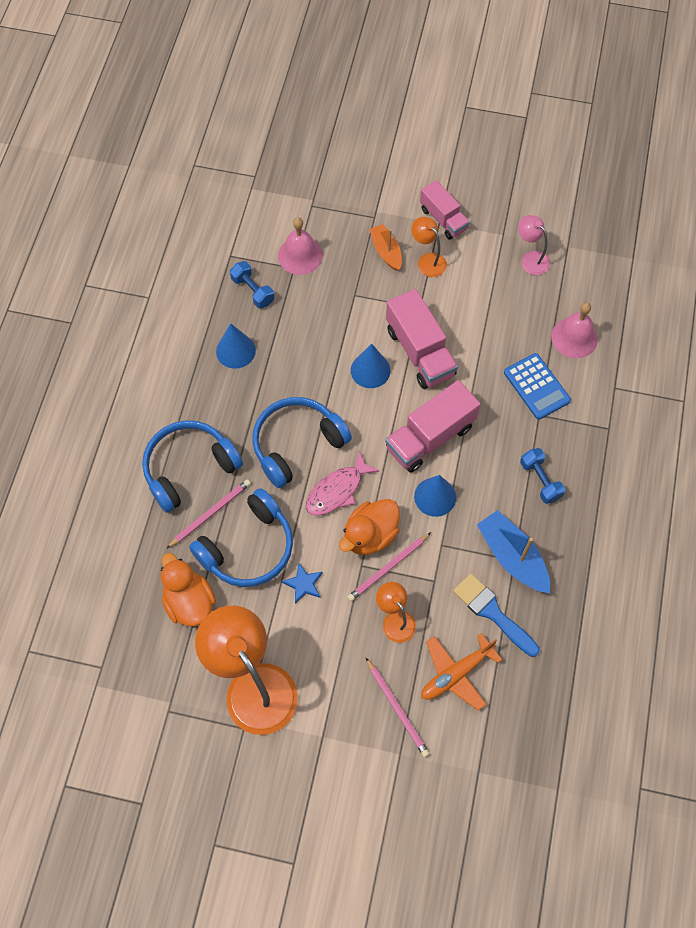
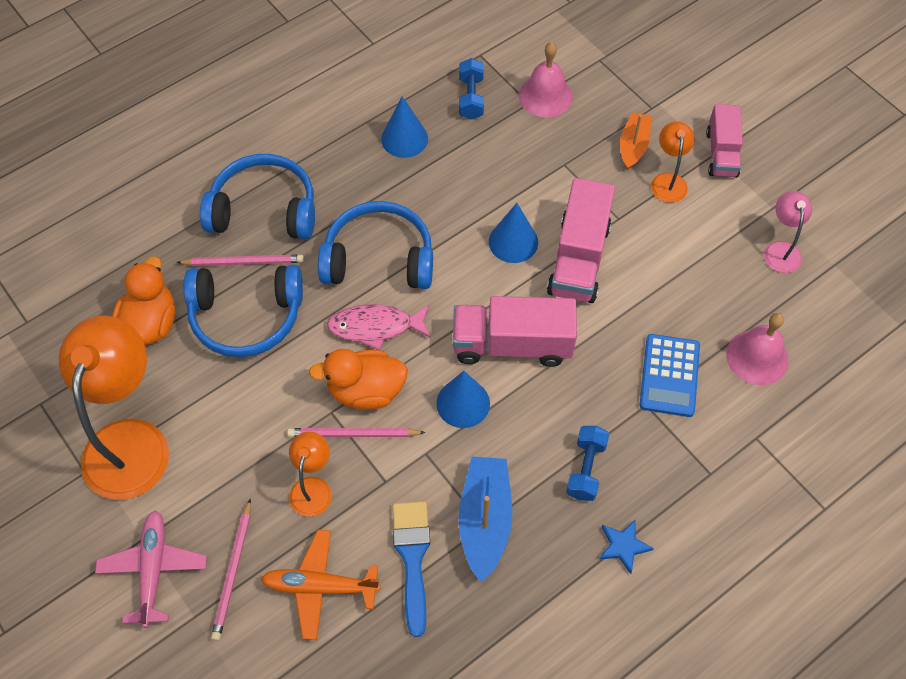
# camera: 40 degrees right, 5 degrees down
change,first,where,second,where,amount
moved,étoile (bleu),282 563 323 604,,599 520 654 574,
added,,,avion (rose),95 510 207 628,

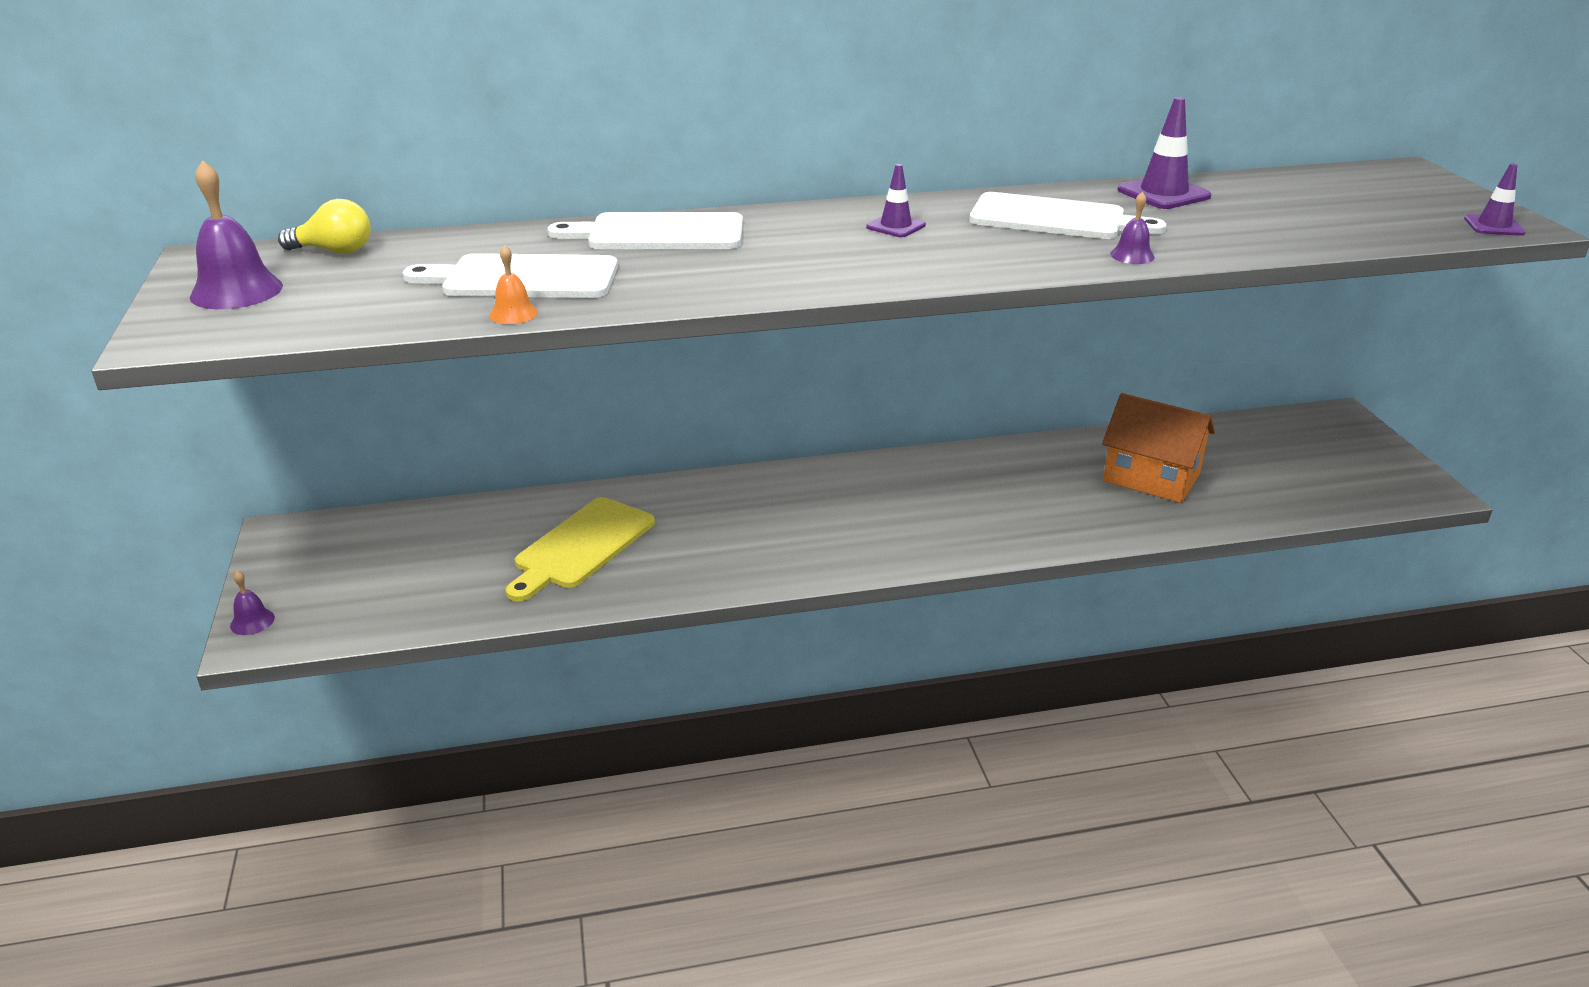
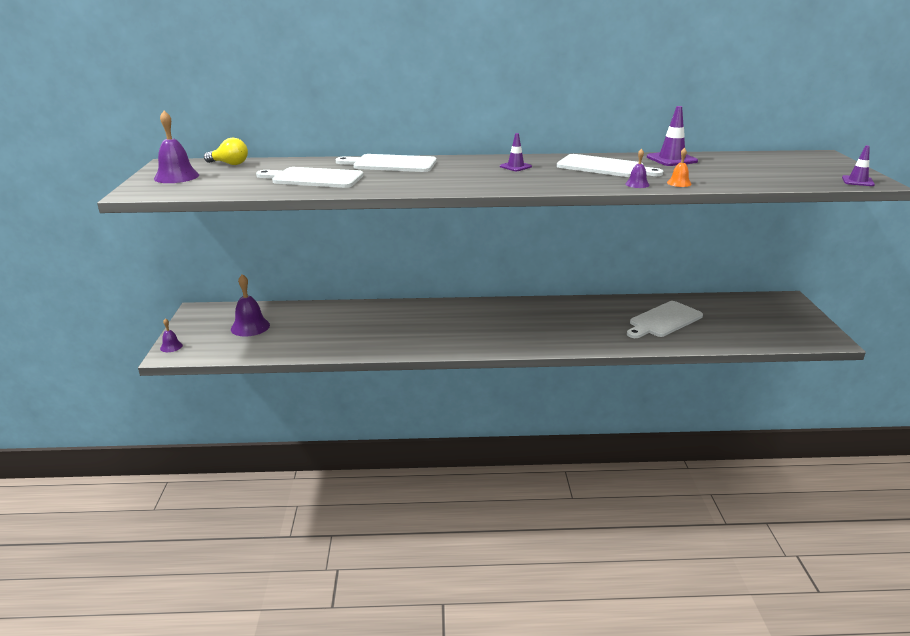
# camera: 10 degrees right, 5 degrees down
change,first,where,second,where,amount
moved,cloche (orange),489 245 538 324,,667 148 692 187,
removed,planche à découper (jaune),506 497 655 601,,,
replaced,maison (orange),1102 393 1215 503,planche à découper (blanc),627 301 703 338,
added,,,cloche (violet),231 274 270 337,

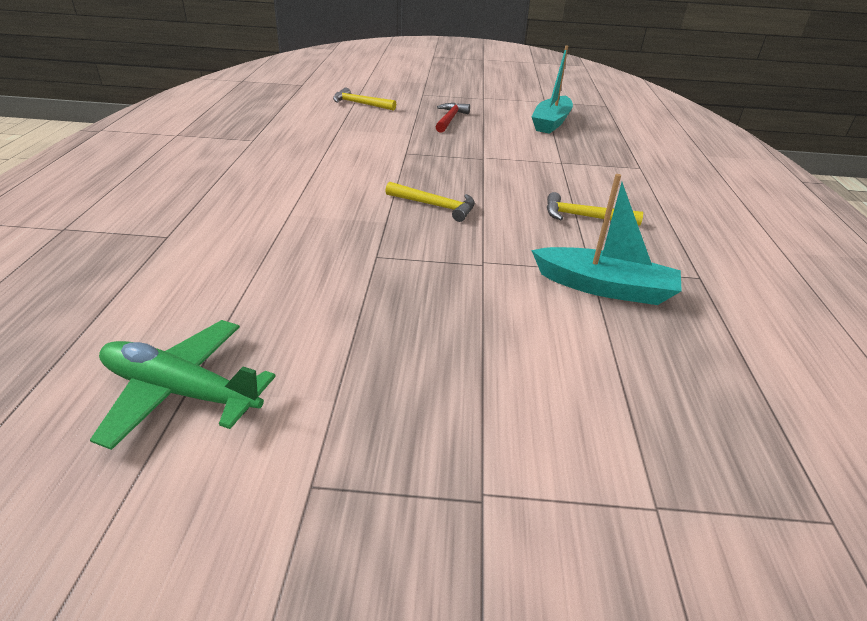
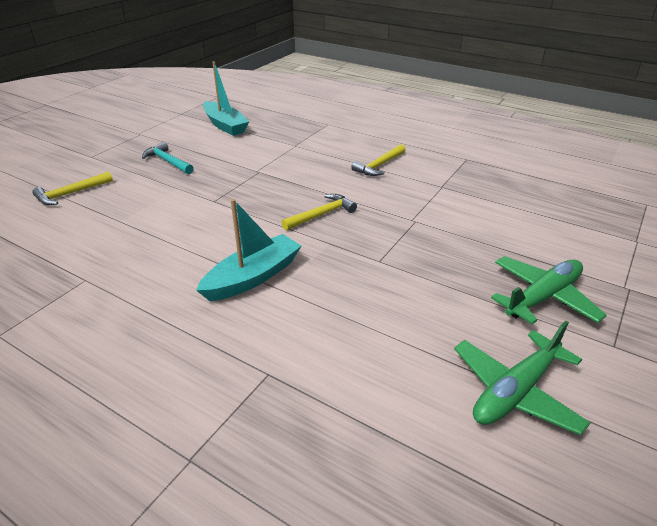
# camera: 60 degrees left, 0 degrees up
change,first,where,second,where,amount
recoloured,marteau (rouge),436 103 470 133,marteau (turquoise),142 142 194 174,
moved,bateau (turquoise),531 174 682 305,,196 199 301 301,
added,,,avion (vert),491 256 607 324,

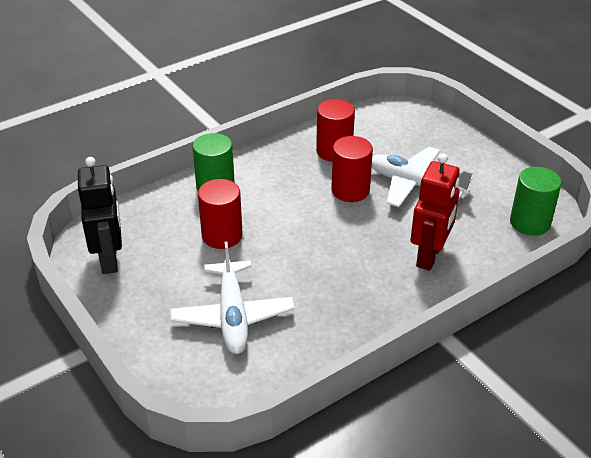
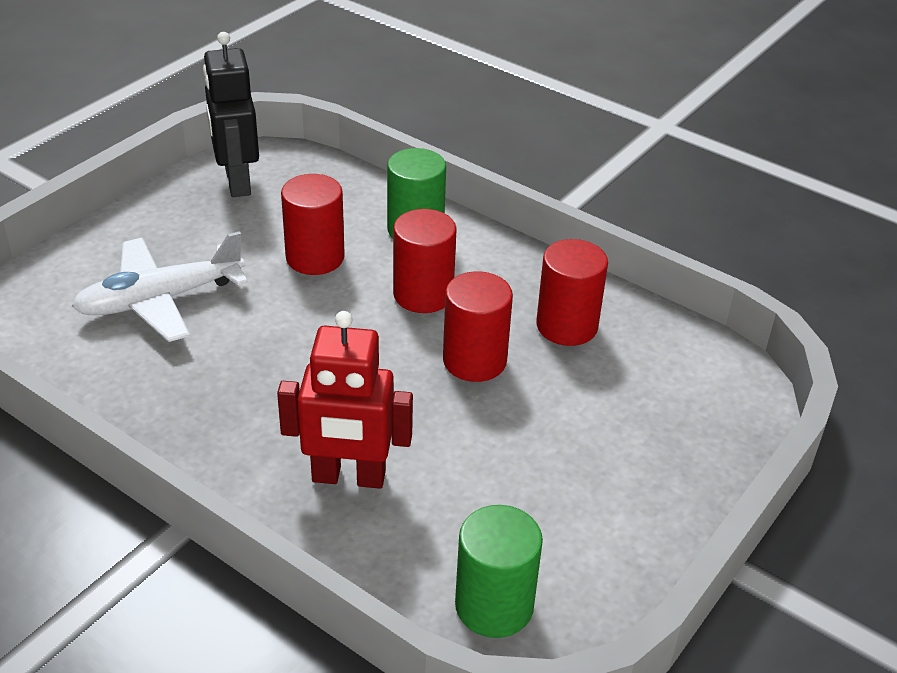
# camera: 70 degrees right, 0 degrees up
change,first,where,second,where,amount
turned,robot (noir),78 157 122 274,,203 32 259 197,105 degrees clockwise
removed,avion (blanc),372 147 473 207,,,
added,,,cylindre (rouge),393 209 457 313,

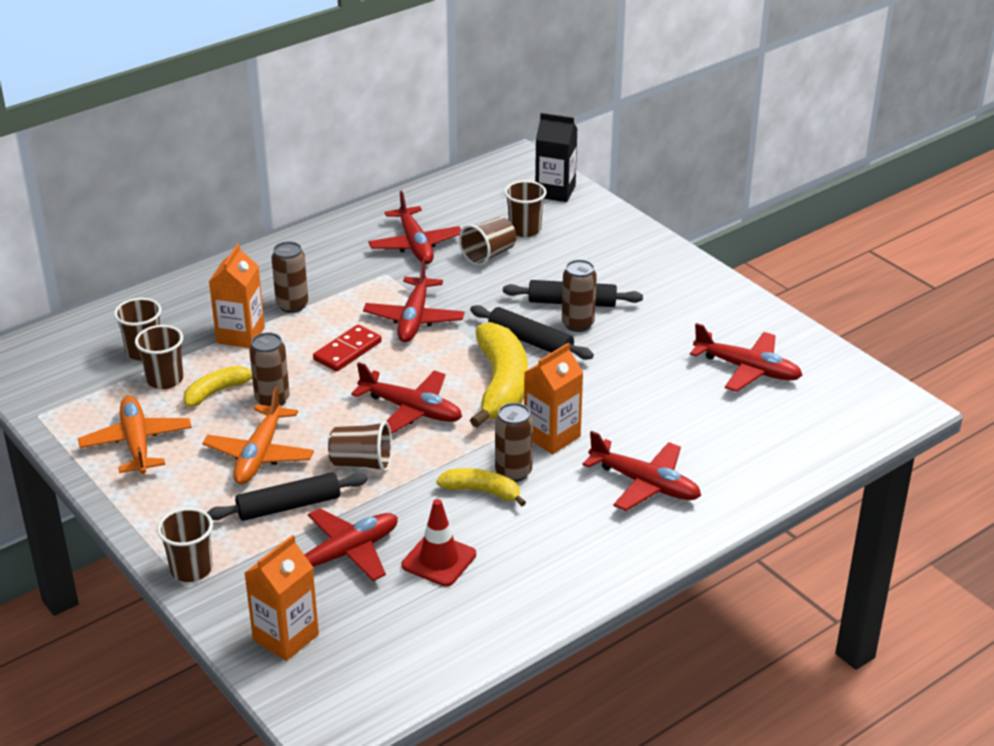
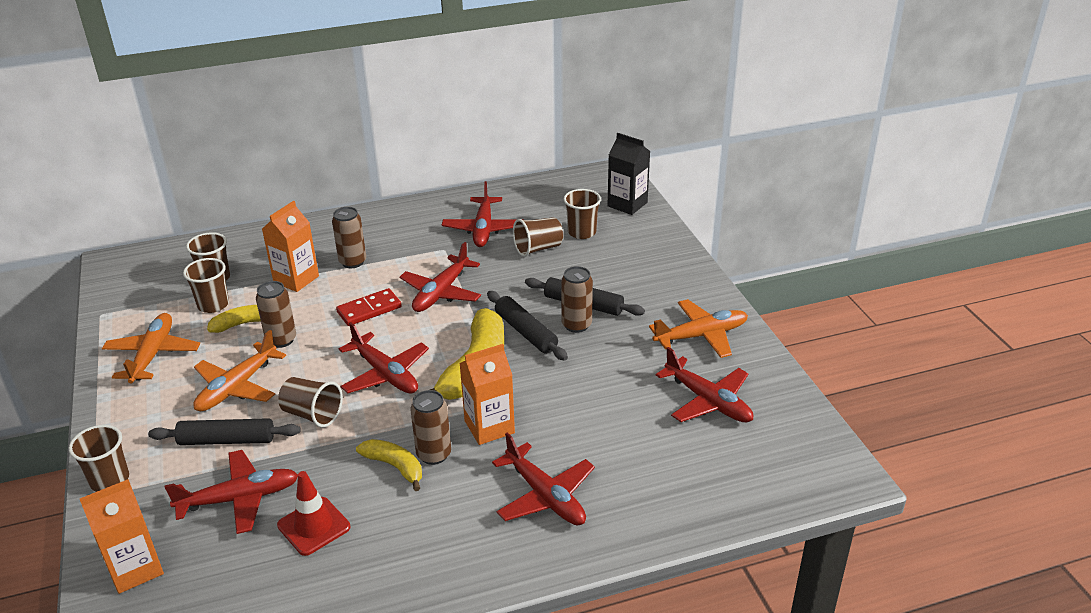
# camera: 20 degrees right, 0 degrees up
change,first,where,second,where,amount
added,,,avion (orange),649 299 748 358,

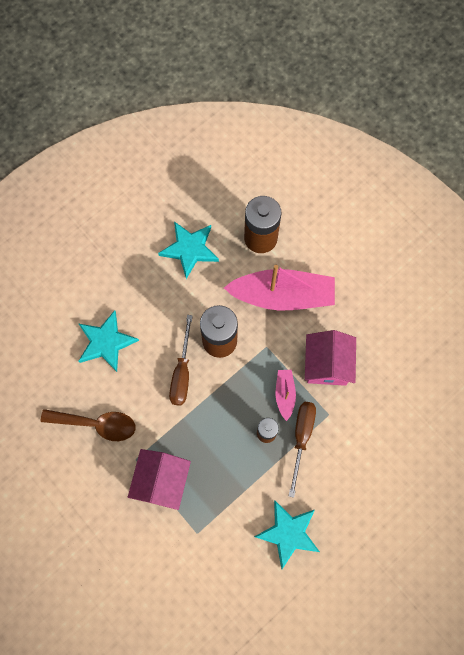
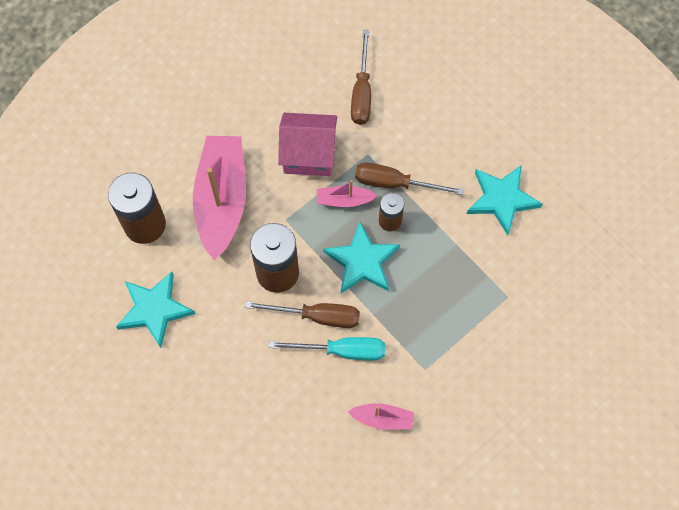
# camera: 90 degrees left, 5 degrees down
change,first,where,second,where,amount
replaced,cuillère (marron),41 409 136 441,bateau (rose),348 403 414 430,
moved,étoile (turquoise),79 310 139 372,,323 222 400 293,
removed,maison (rose),128 449 191 510,,,
added,,,tournevis (turquoise),269 337 385 361,
added,,,tournevis (marron),351 30 371 125,

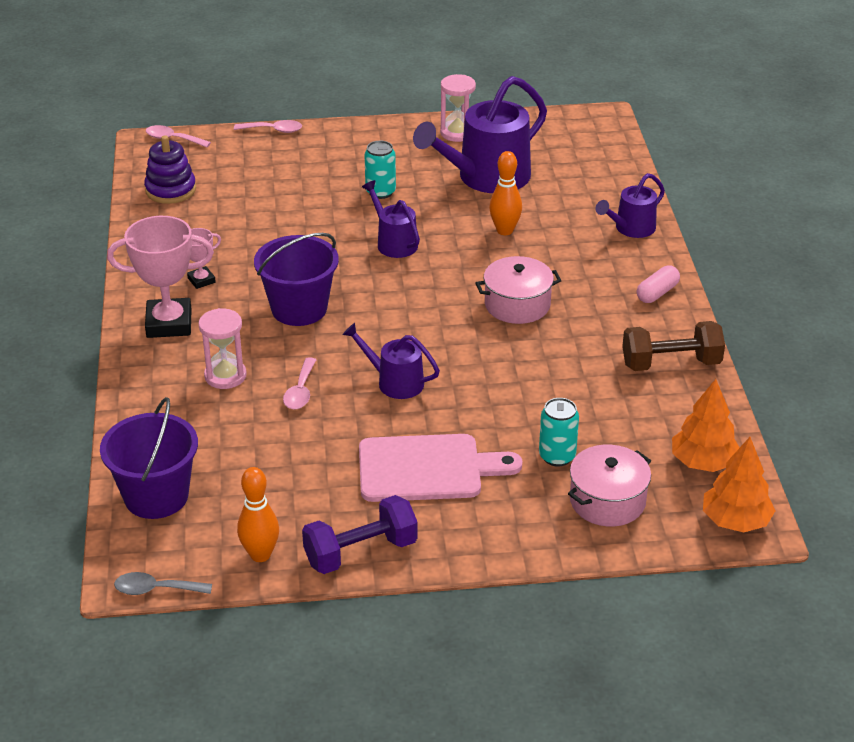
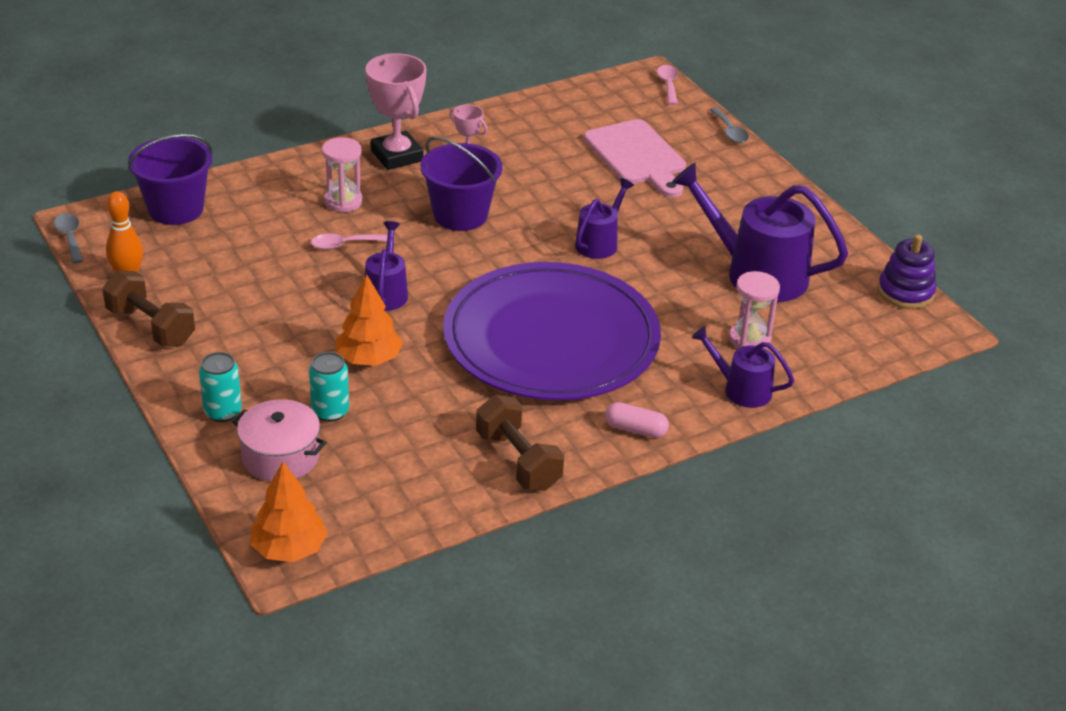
# camera: 65 degrees right, 0 degrees up
change,first,where,second,where,amount
moved,jouet à empiler (violet),144 135 196 204,,878 234 936 309,
recoloured,cuillère (rose),234 120 302 133,cuillère (gris),710 107 749 143,
recoloured,haltère (violet),302 495 418 574,haltère (marron),103 271 195 347,
moved,planche à découper (rose),359 434 522 502,,584 119 686 197,
moved,canette (turquoise),365 141 396 199,,199 352 242 422,
moved,sablier (rose),440 74 476 142,,729 271 780 349,
replaced,marmite (rose),476 256 561 324,assiette (violet),443 262 661 401,
removed,quille (orange),489 151 522 235,,,
moved,arbre (orange),672 379 740 472,,336 275 403 366,

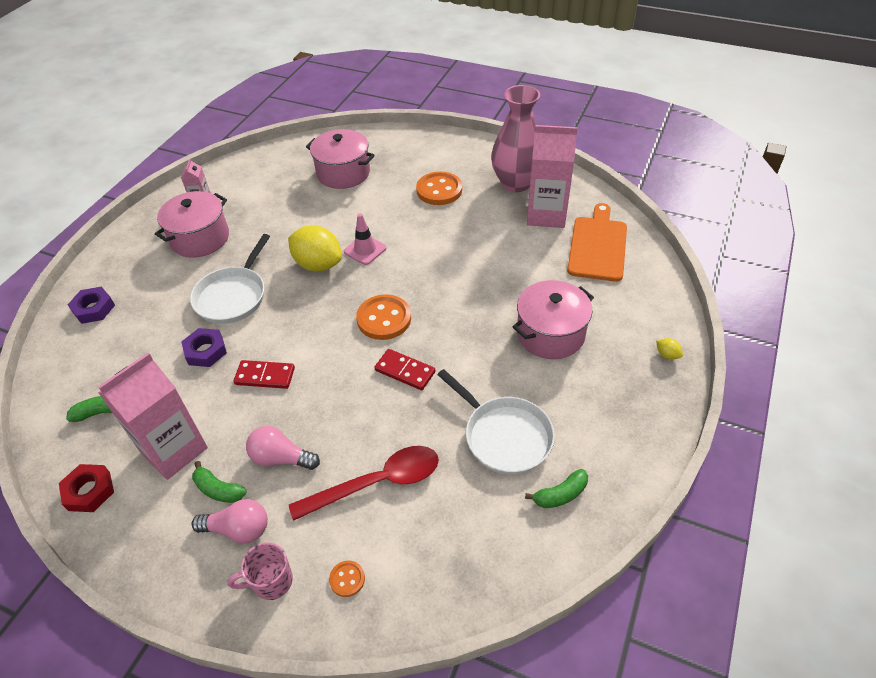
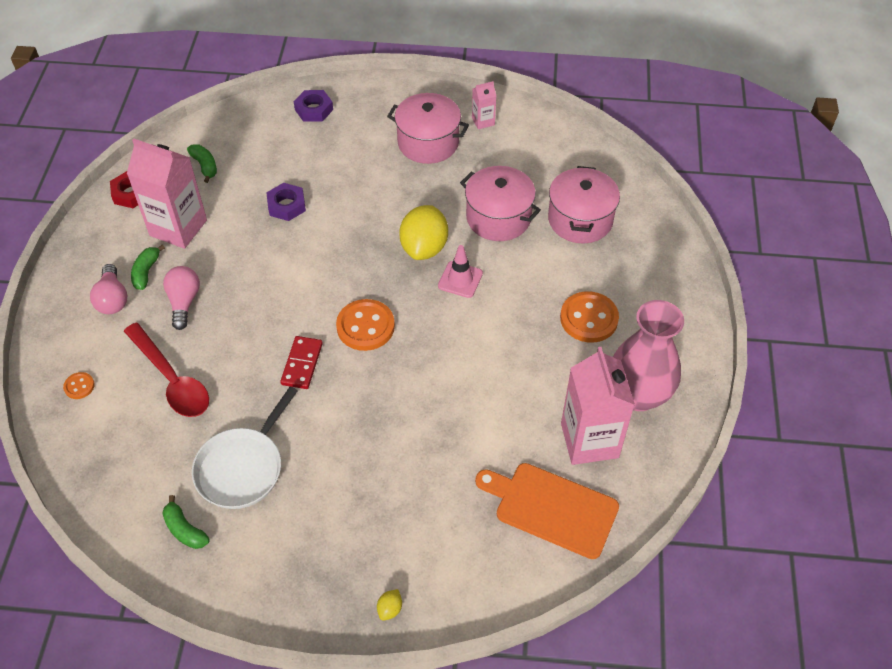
# camera: 70 degrees right, 5 degrees up
change,first,where,second,where,amount
removed,poêle (blanc),190 234 270 324,,,
removed,tasse (rose),228 542 293 600,,,
removed,domino (rouge),234 360 295 389,,,
moved,marmite (rose),513 280 594 359,,460 166 541 241,
turned,planche à découper (orange),567 203 627 282,,475 463 619 559,150 degrees counterclockwise

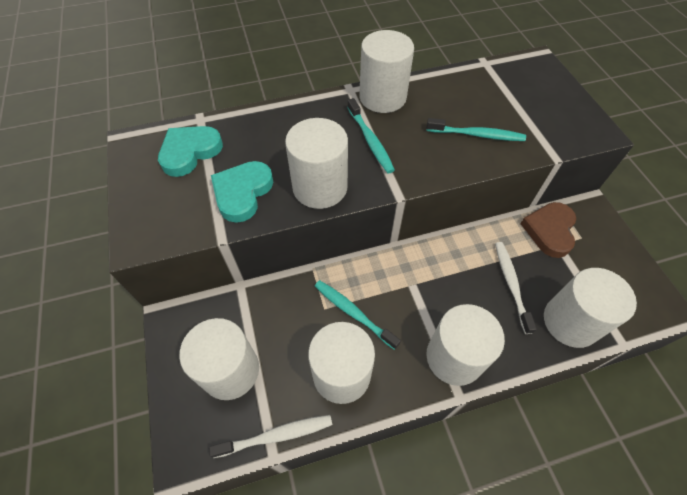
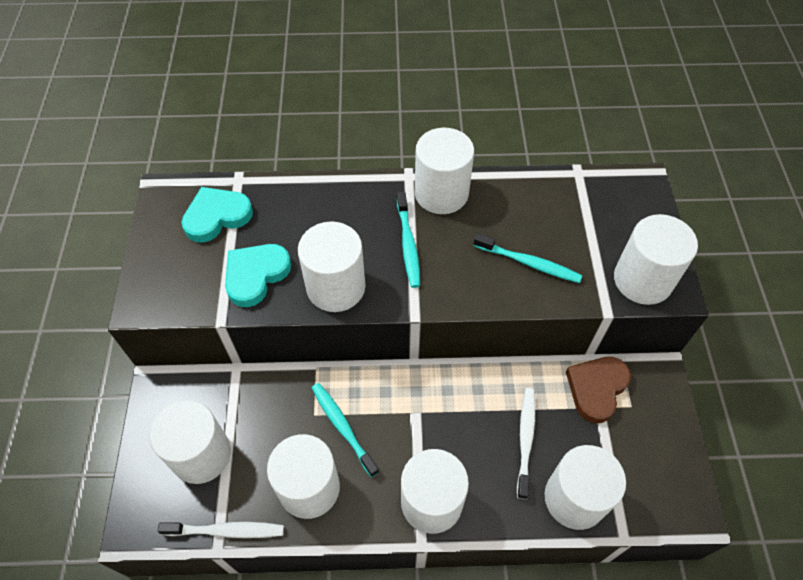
# camera: 15 degrees right, 0 degrees up
change,first,where,second,where,amount
added,,,cylindre (blanc),614 214 698 305,

